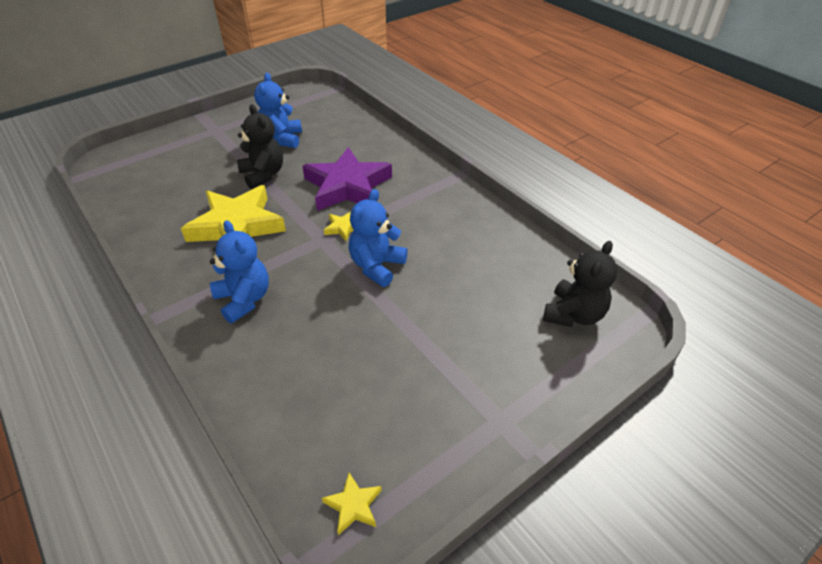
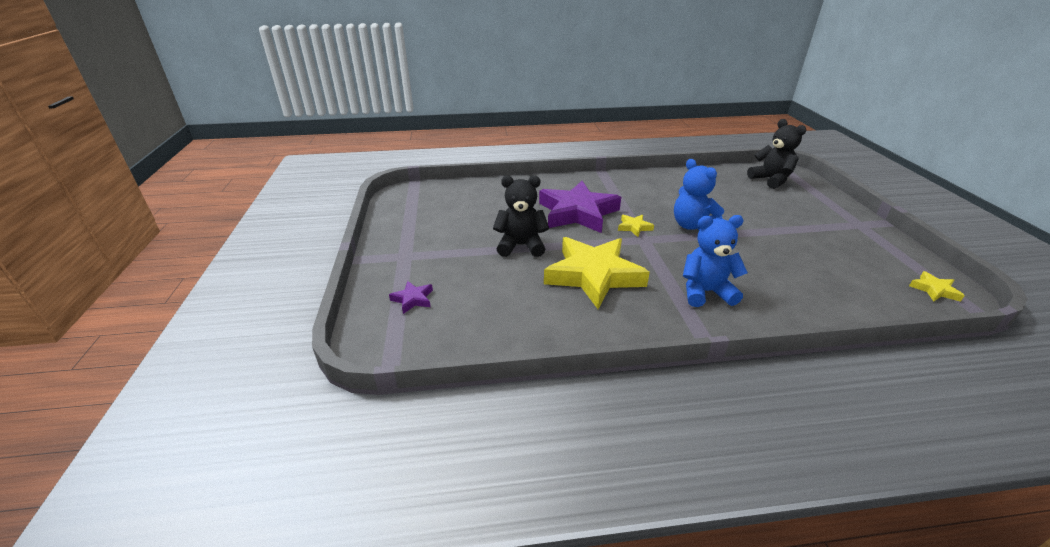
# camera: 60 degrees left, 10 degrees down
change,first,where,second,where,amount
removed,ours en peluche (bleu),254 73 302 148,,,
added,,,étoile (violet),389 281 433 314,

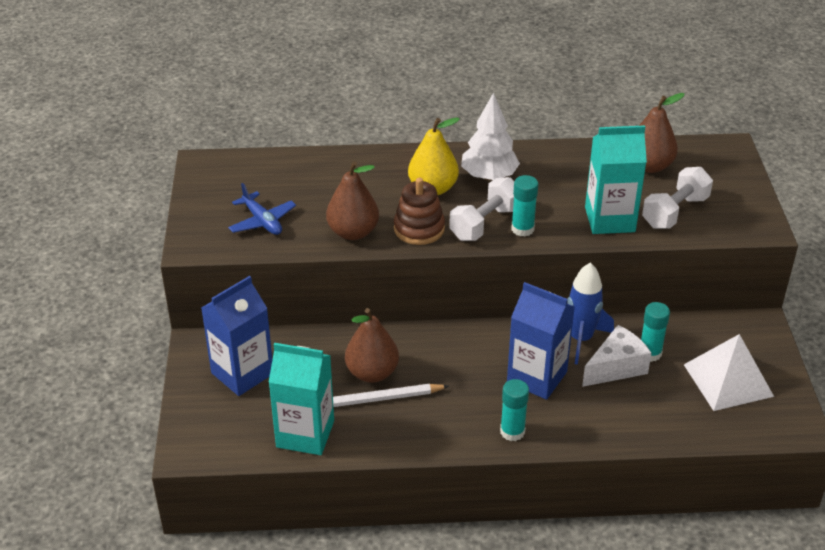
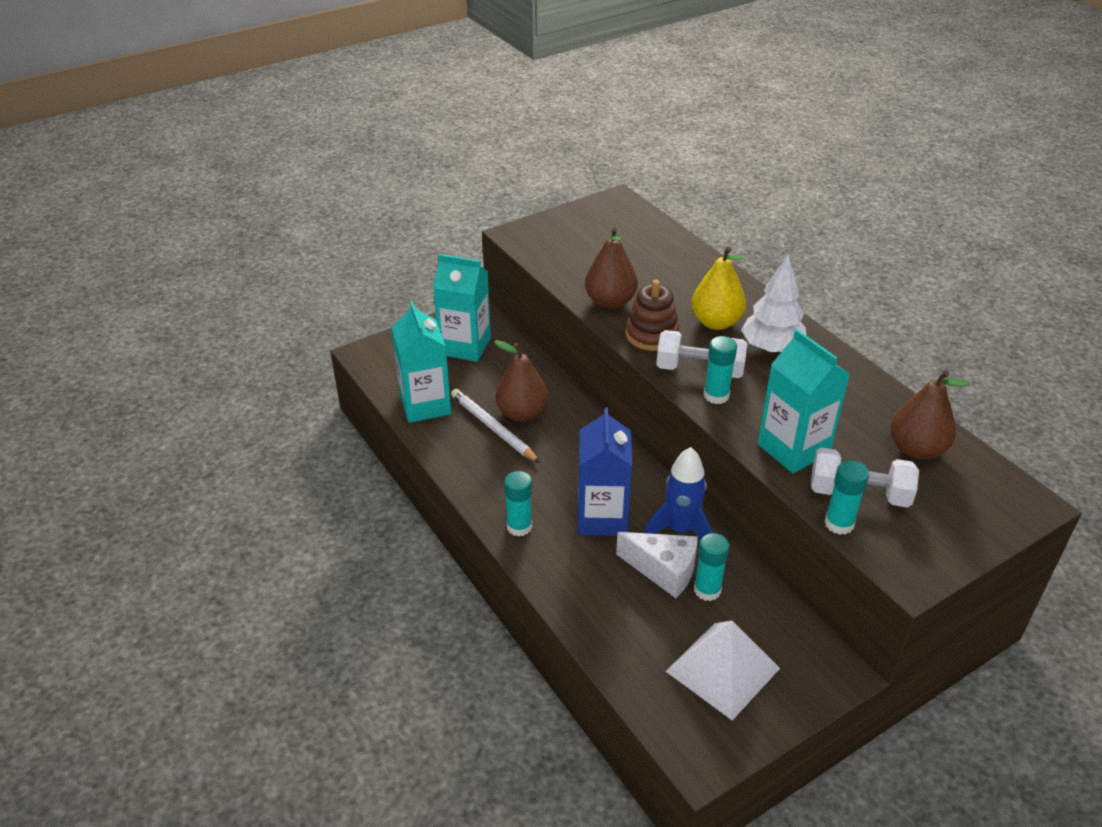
# camera: 60 degrees right, 0 degrees up
change,first,where,second,where,amount
recoloured,brique de lait (bleu),201 276 272 396,brique de lait (turquoise),433 254 491 362,
removed,avion (bleu),228 183 296 235,,,
added,,,bâton de colle (turquoise),825 460 869 535,

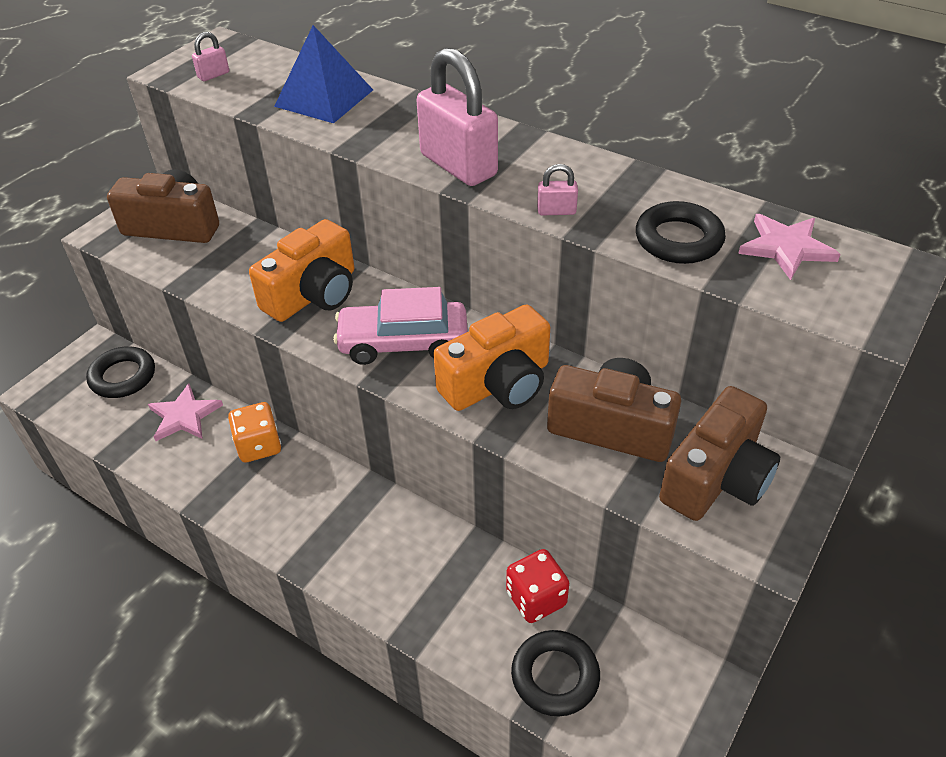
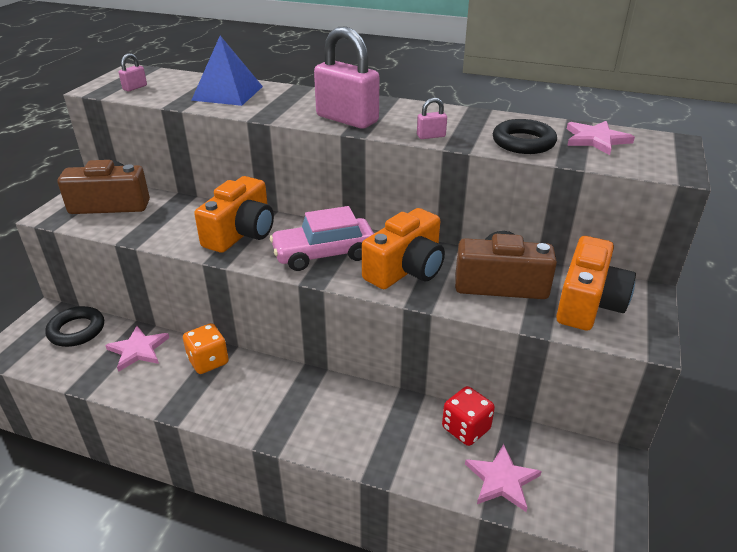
# camera: 15 degrees left, 10 degrees down
change,first,where,second,where,amount
replaced,anneau (noir),511 630 600 716,étoile (rose),465 444 542 512,
recoloured,appareil photo (marron),659 386 780 521,appareil photo (orange),556 236 636 331,

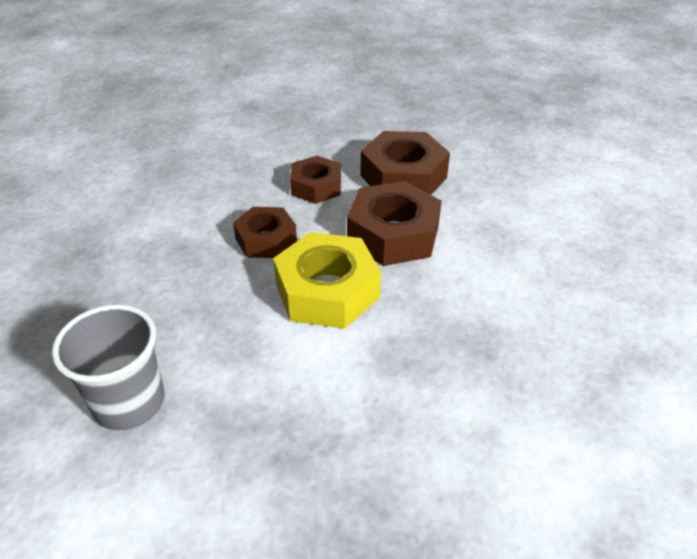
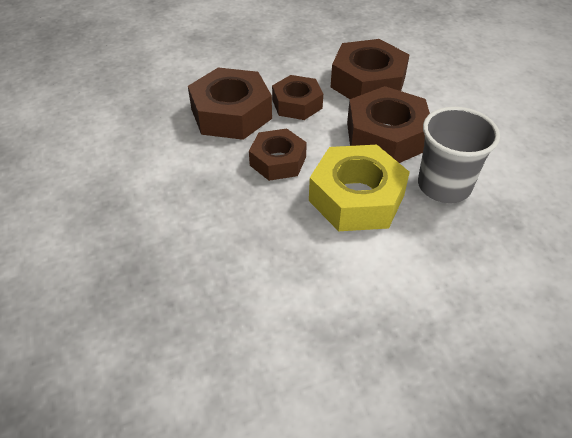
# camera: 15 degrees left, 5 degrees up
change,first,where,second,where,amount
moved,gobelet (gris),52 304 165 430,,418 107 500 203,
added,,,écrou (marron),188 68 272 140,

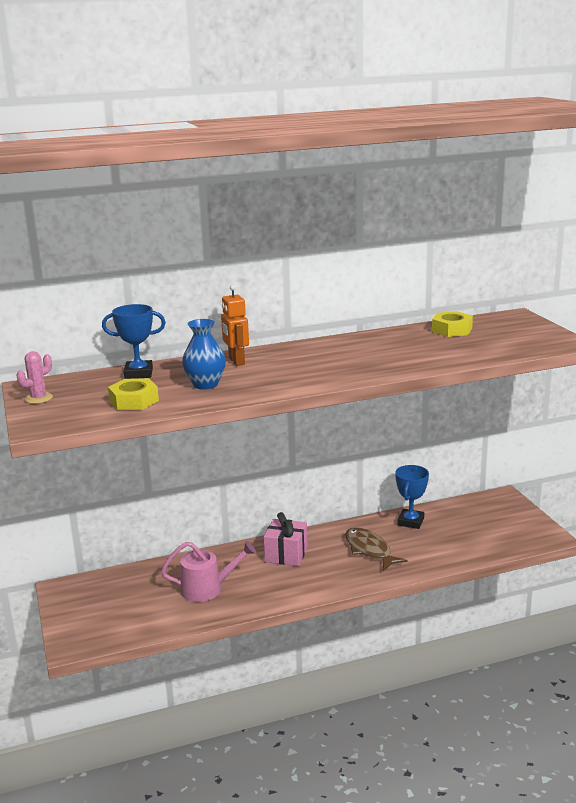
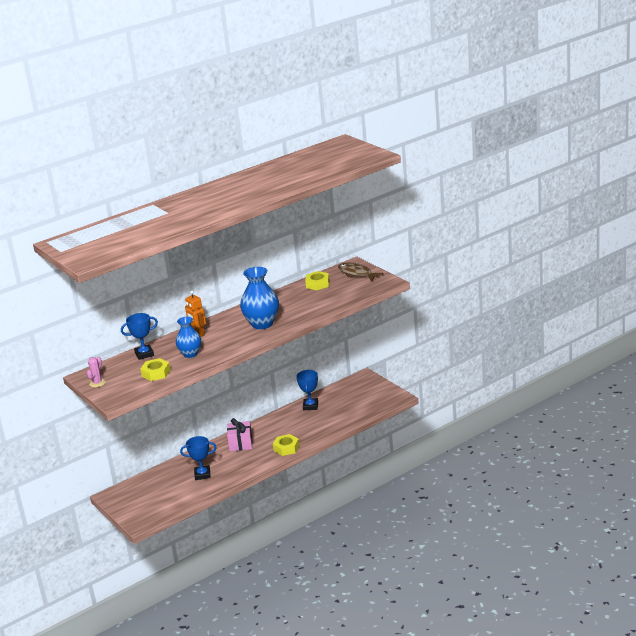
# camera: 15 degrees left, 5 degrees up
change,first,where,second,where,amount
replaced,arrosoir (rose),161 541 256 602,trophée (bleu),180 436 217 480,
moved,poisson (marron),345 527 408 571,,338 263 384 281,
added,,,vase (bleu),240 267 279 329,
added,,,écrou (jaune),273 434 300 456,

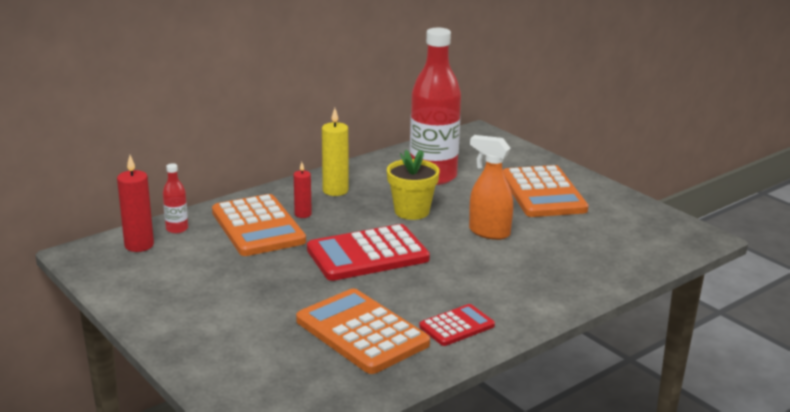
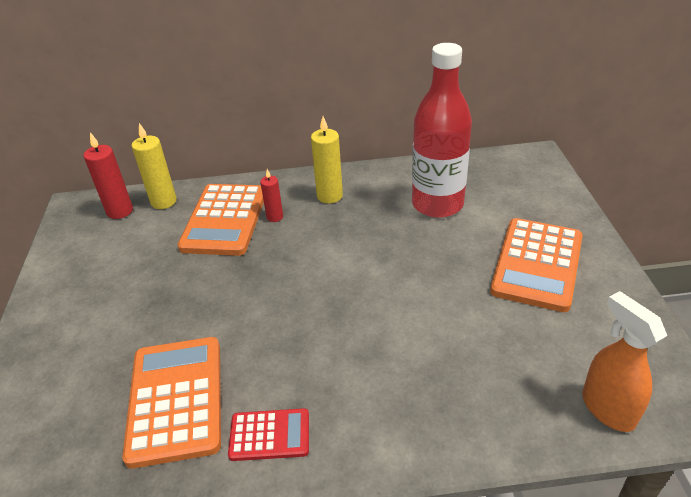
# camera: 35 degrees right, 15 degrees up
change,first,where,second,where,amount
replaced,bouteille (rouge),163 163 188 233,bougie (jaune),132 123 177 209,
removed,calculatrice (rouge),307 224 430 281,,,
removed,pot de fleurs (jaune),387 150 440 220,,,
moved,vaporisateur (orange),469 135 513 240,,582 291 667 432,

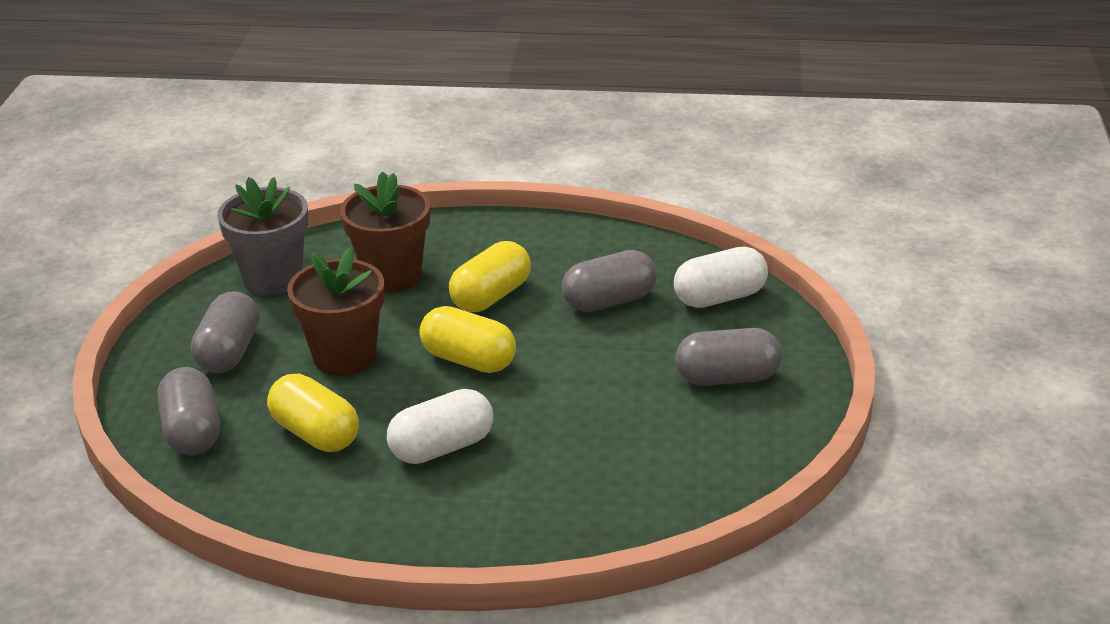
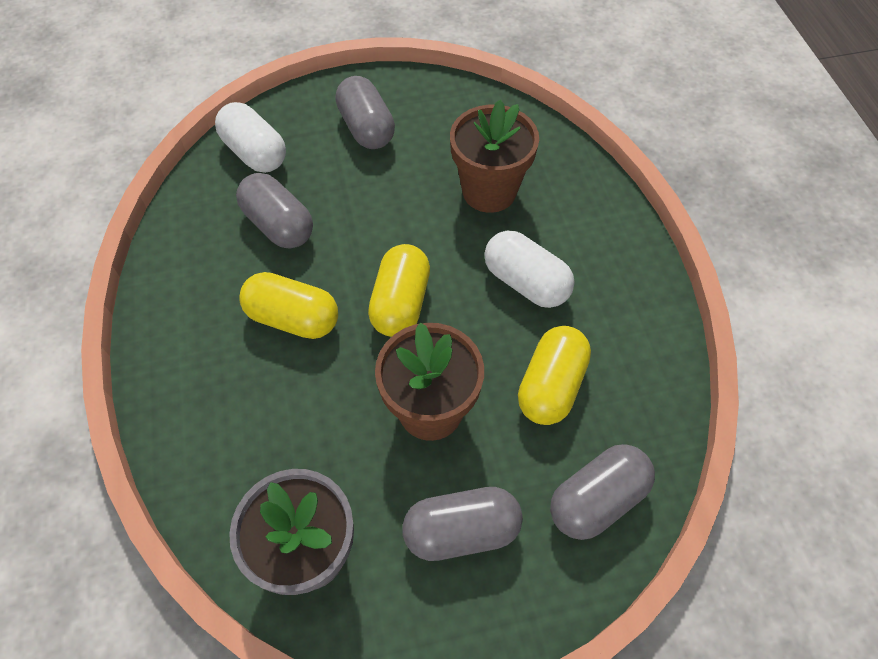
# camera: 110 degrees left, 25 degrees up
change,first,where,second,where,amount
moved,pot de fleurs (marron),340 171 430 293,,450 100 539 213,

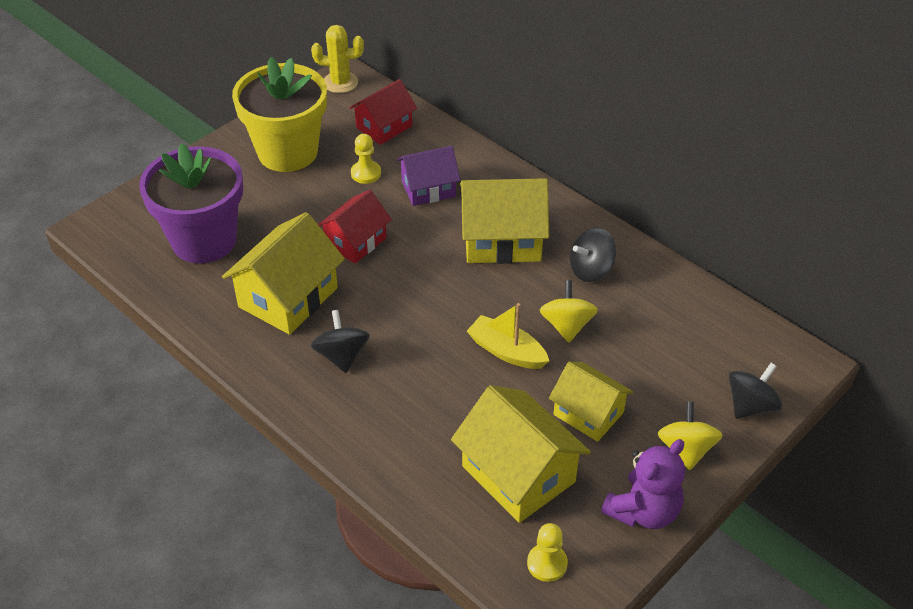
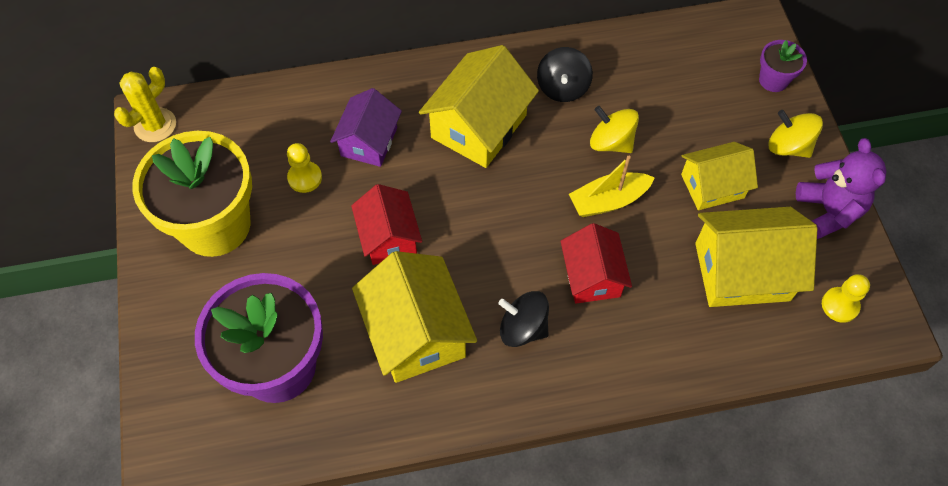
# camera: 55 degrees left, 15 degrees up
change,first,where,second,where,amount
moved,maison (rouge),349 79 417 145,,560 223 632 303,
replaced,toupie (noir),729 363 783 419,pot de fleurs (violet),759 40 807 92,

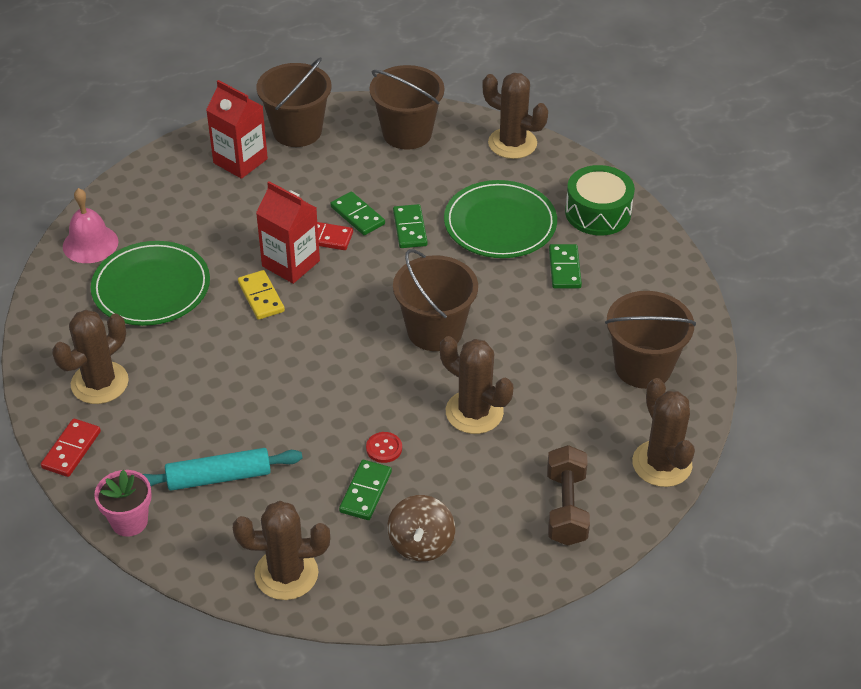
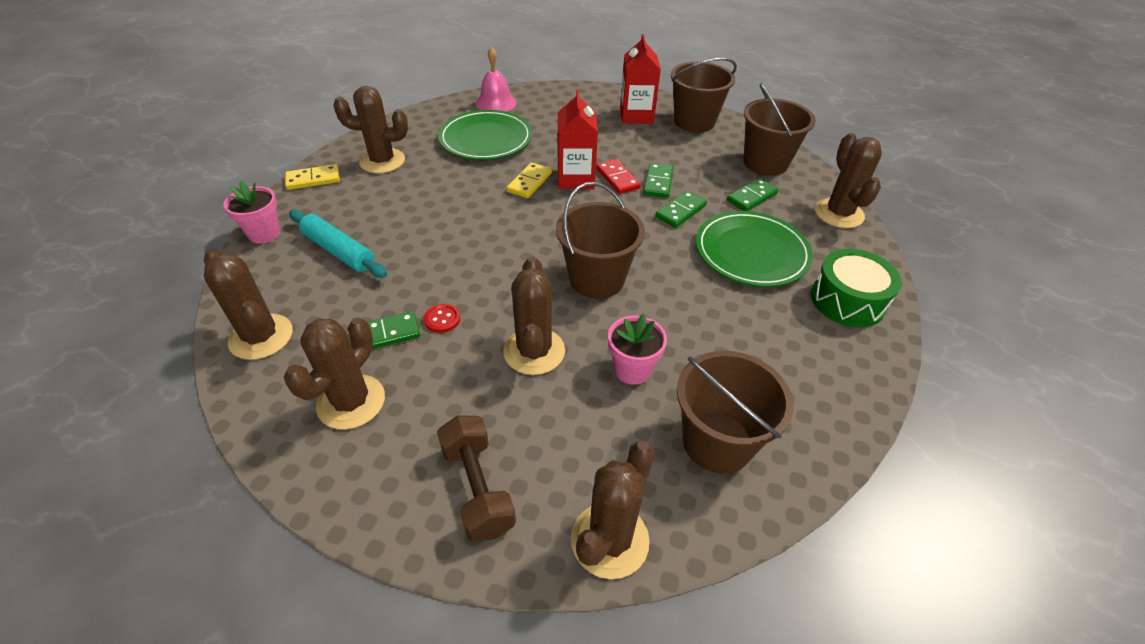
# camera: 50 degrees right, 0 degrees up
change,first,where,second,where,amount
recoloured,domino (rouge),41 419 101 477,domino (jaune),285 164 340 190,
replaced,toupie (marron),387 495 455 562,cactus (marron),284 317 385 430,
turned,haltère (marron),547 445 590 546,,437 415 516 542,75 degrees counterclockwise
moved,domino (vert),549 244 582 288,,727 178 779 211,
added,,,pot de fleurs (rose),608 314 667 385,

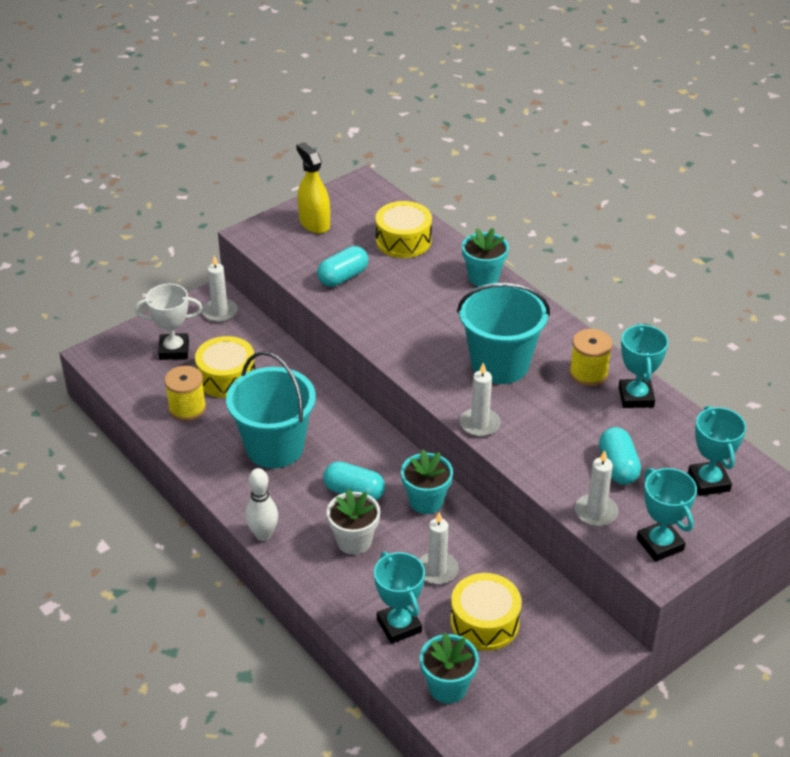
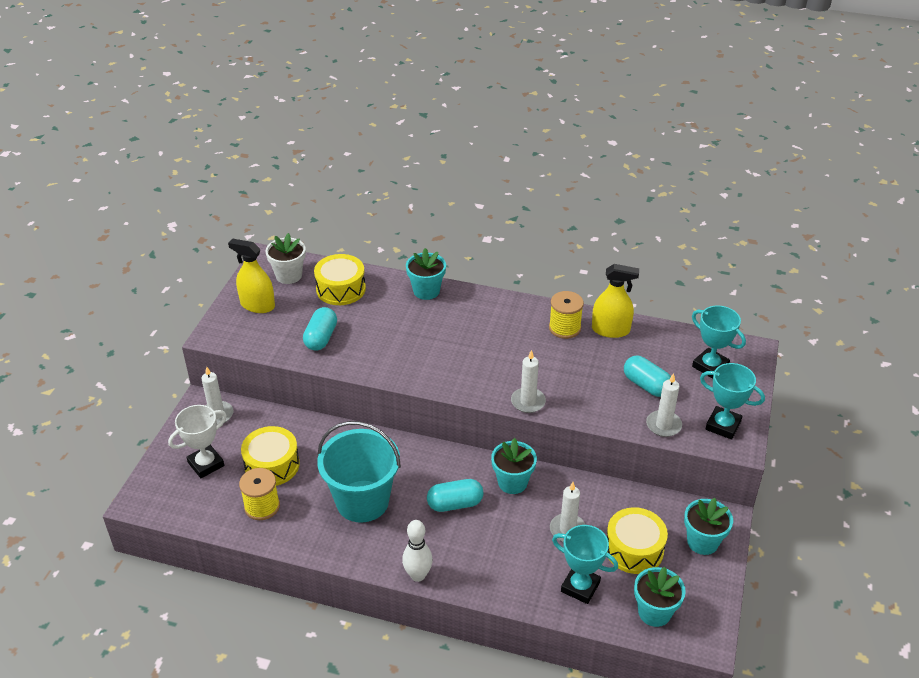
# camera: 35 degrees left, 0 degrees up
change,first,where,second,where,amount
moved,pot de fleurs (blanc),327 489 380 555,,265 233 306 284,
removed,seau (turquoise),457 283 550 384,,,
replaced,trophée (turquoise),619 324 668 408,vaporisateur (jaune),592 264 639 338,
added,,,pot de fleurs (turquoise),684 498 733 555,

